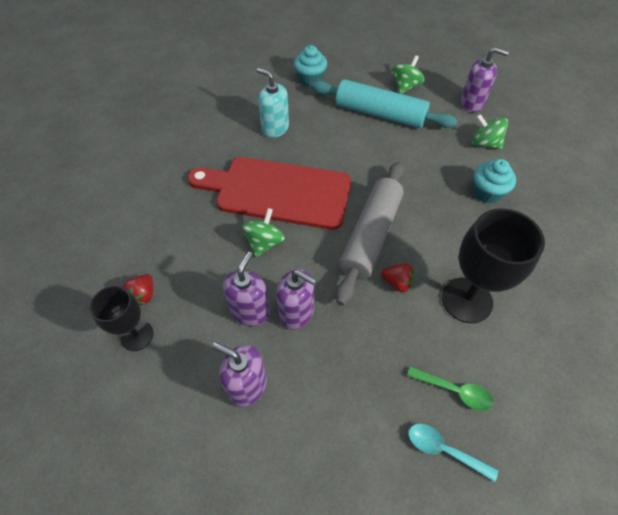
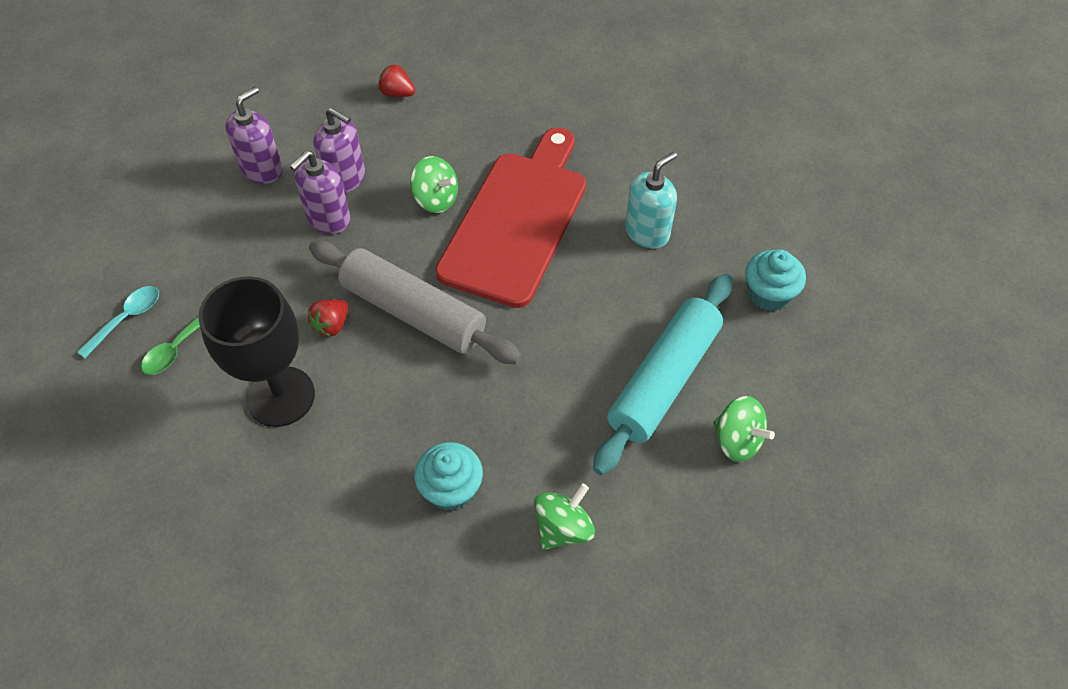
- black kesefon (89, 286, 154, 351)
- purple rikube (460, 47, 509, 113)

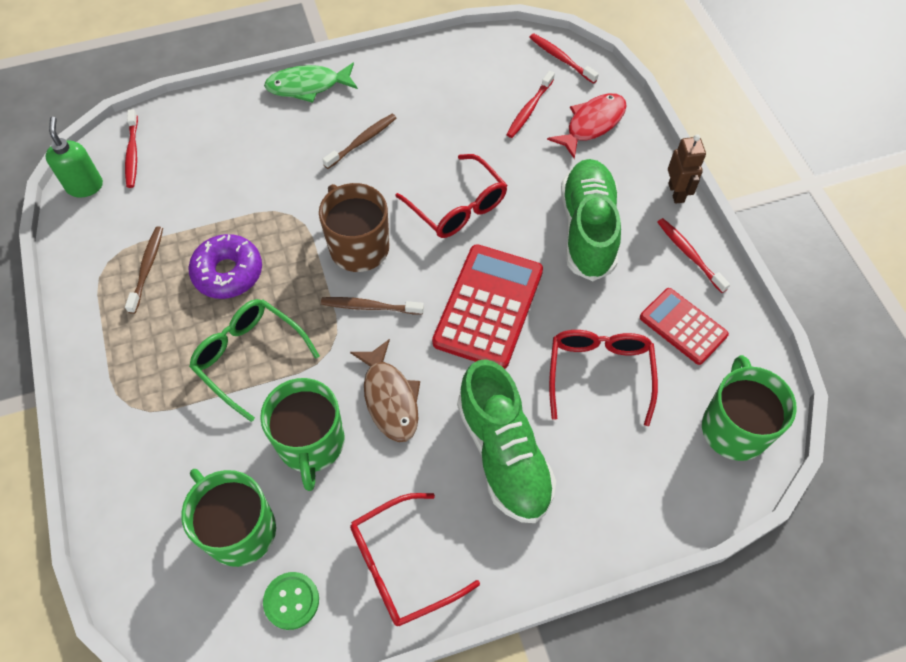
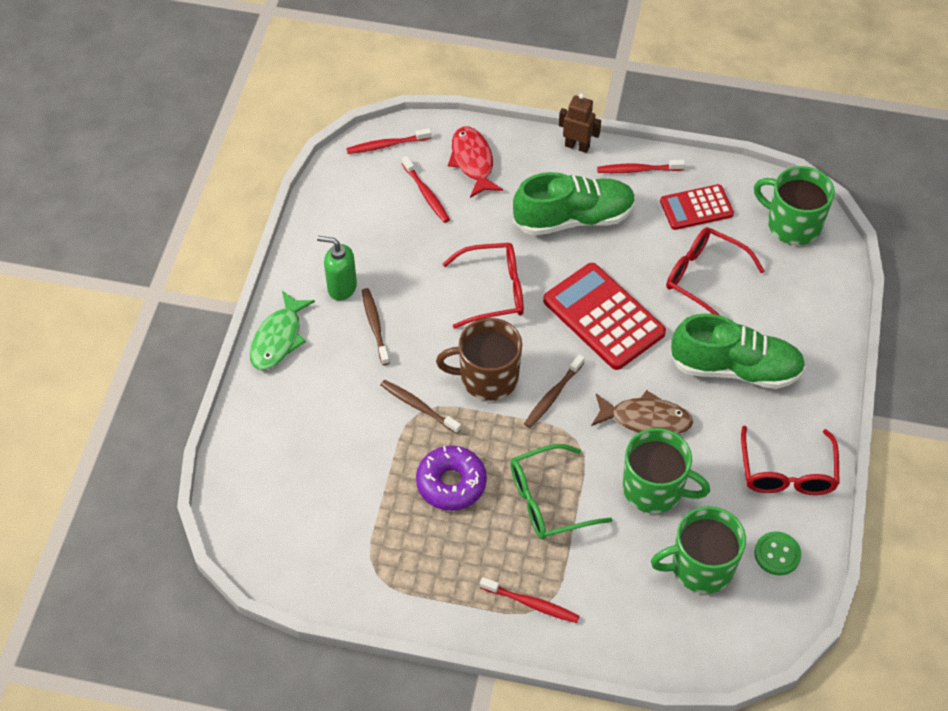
~ green rikube (45, 117, 103, 197) to (317, 236, 357, 301)
~ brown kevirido (125, 226, 163, 314) to (380, 380, 461, 434)
~ red kevirido (125, 109, 138, 188) to (480, 577, 580, 623)
~ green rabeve (561, 159, 621, 281) = (513, 172, 636, 236) 135 degrees clockwise

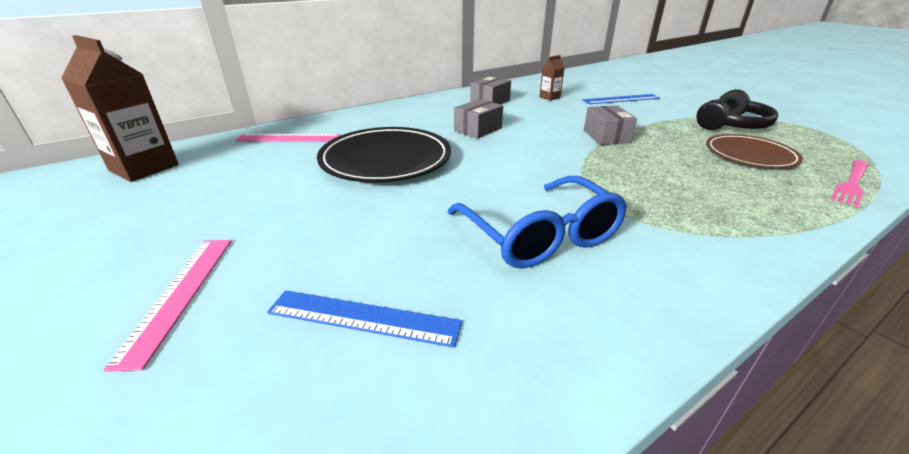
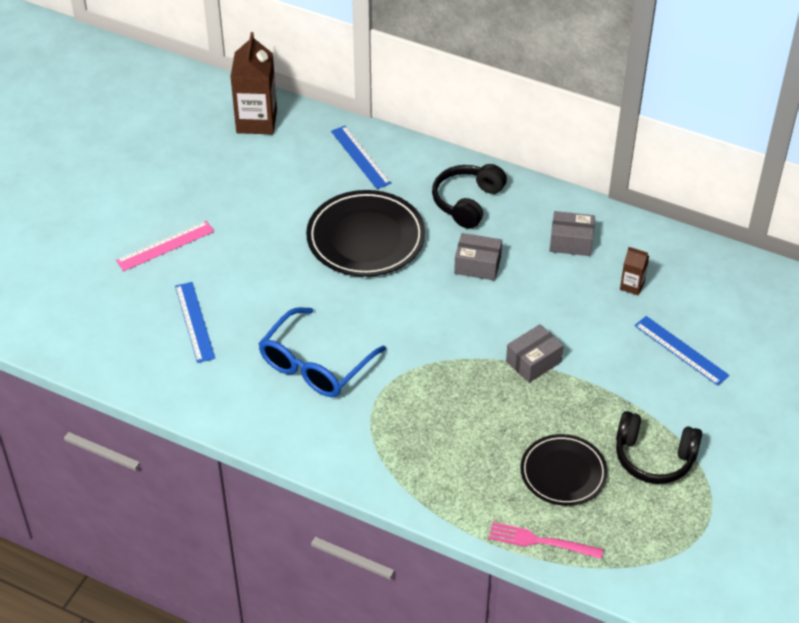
~ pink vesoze (235, 134, 340, 142) to blue vesoze (331, 126, 391, 189)
+ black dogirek (432, 164, 507, 229)
~ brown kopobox (706, 134, 803, 168) to black kopobox (520, 434, 608, 506)

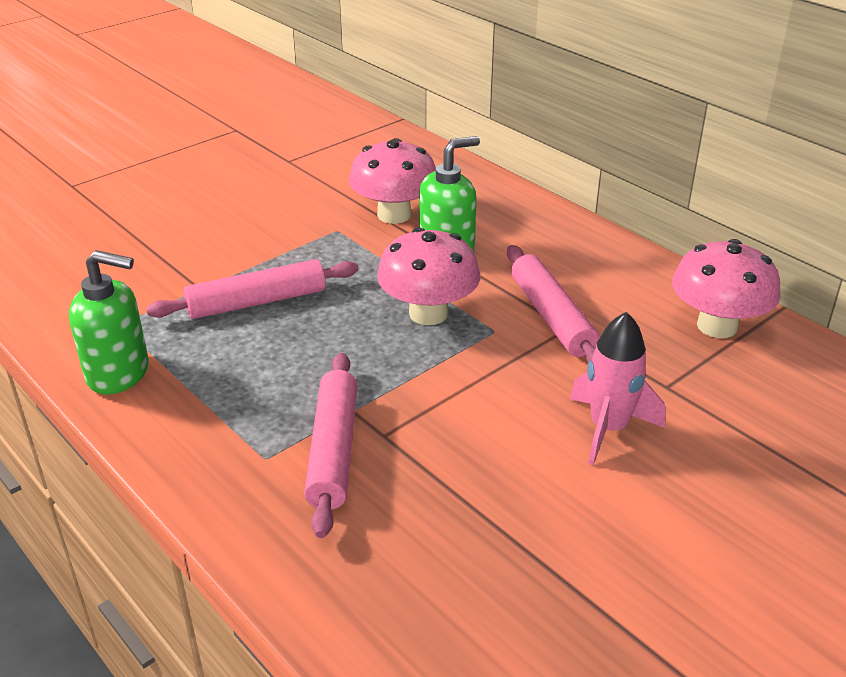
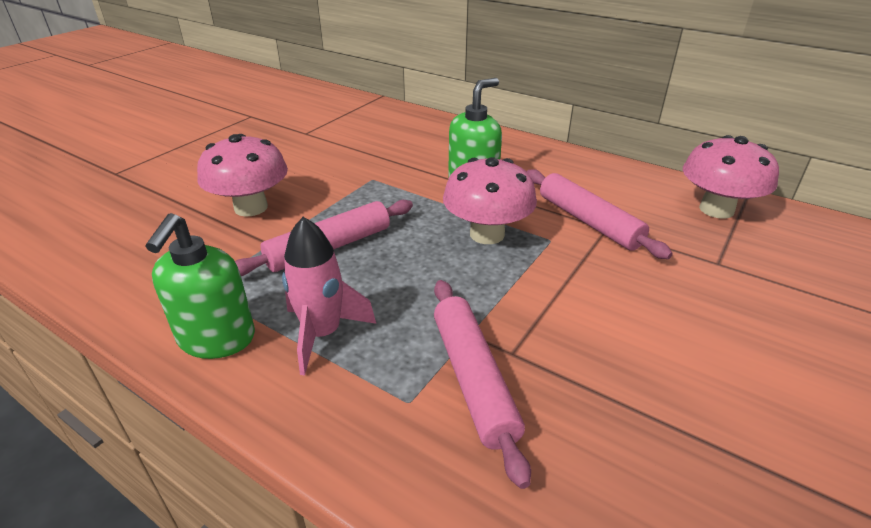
~ green rikube (69, 250, 149, 394) = (145, 213, 255, 359) 105 degrees clockwise
~ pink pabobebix (349, 138, 436, 224) to (197, 134, 288, 217)
~ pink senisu (570, 312, 665, 465) to (282, 217, 376, 376)

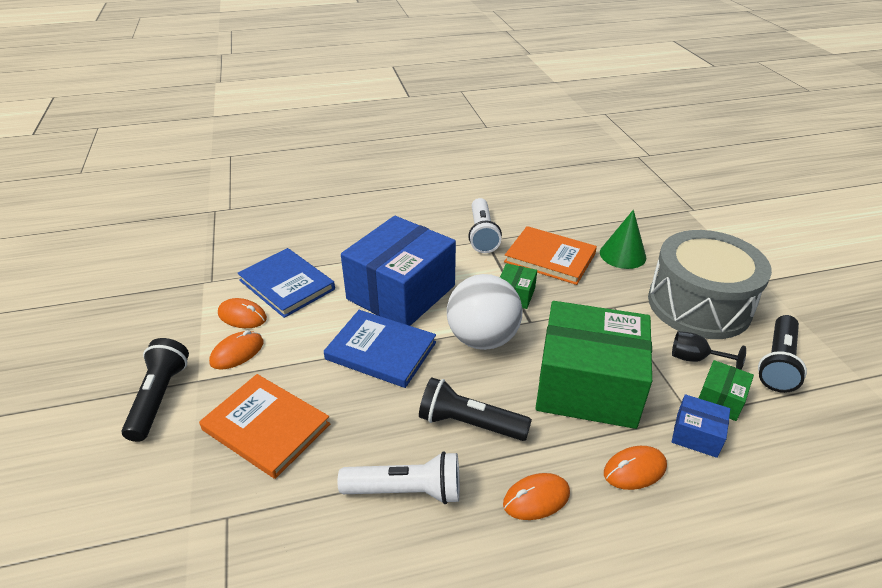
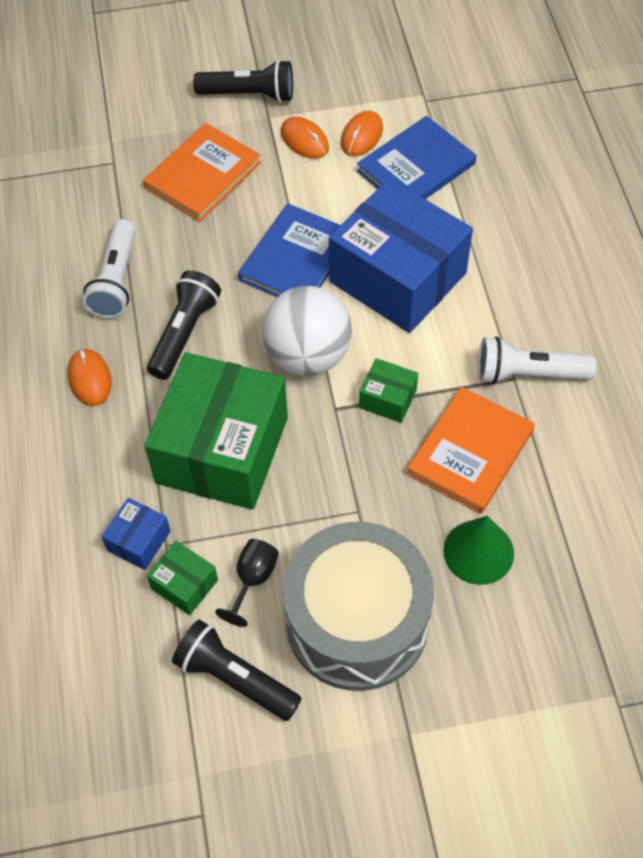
- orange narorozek (604, 446, 667, 490)

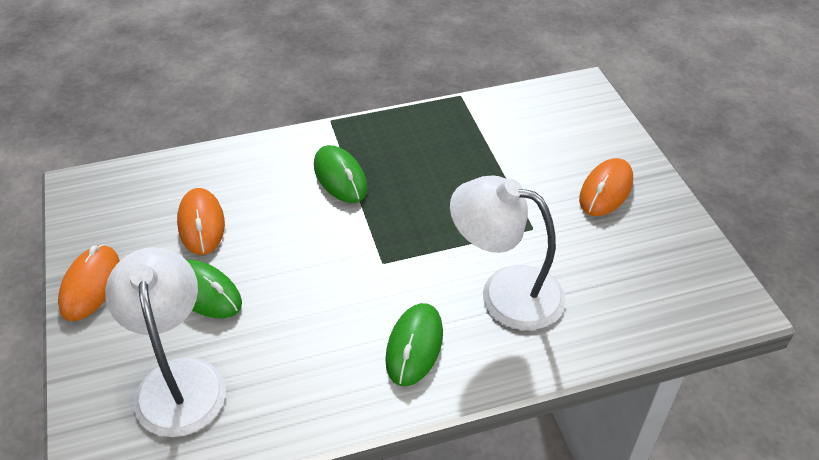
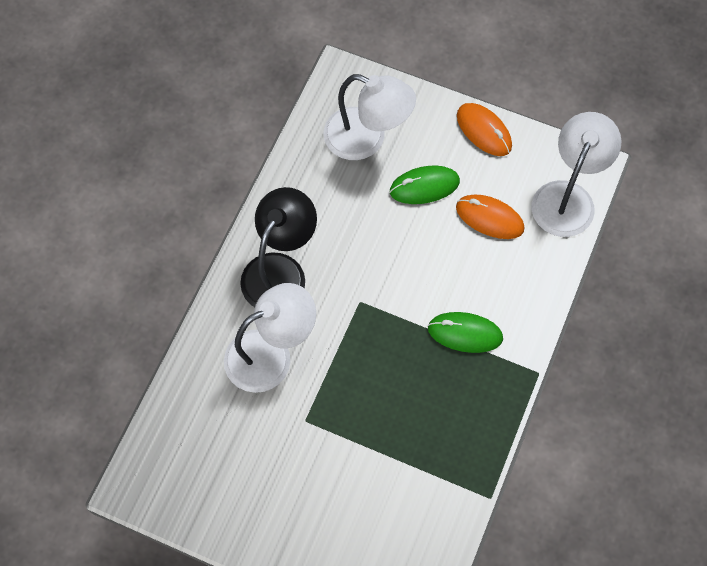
~ green narorozek (385, 303, 443, 386) to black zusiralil (240, 187, 317, 307)
+ white zusiralil (531, 112, 621, 237)
- orange narorozek (579, 158, 633, 216)

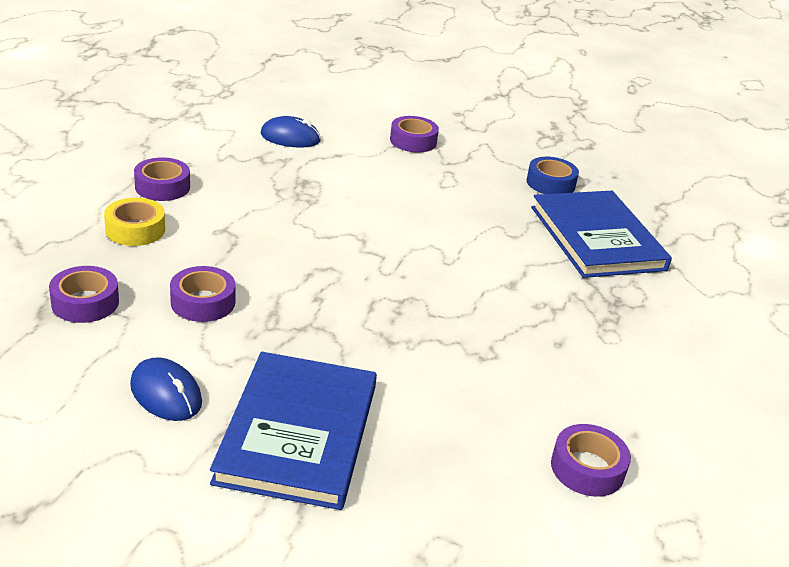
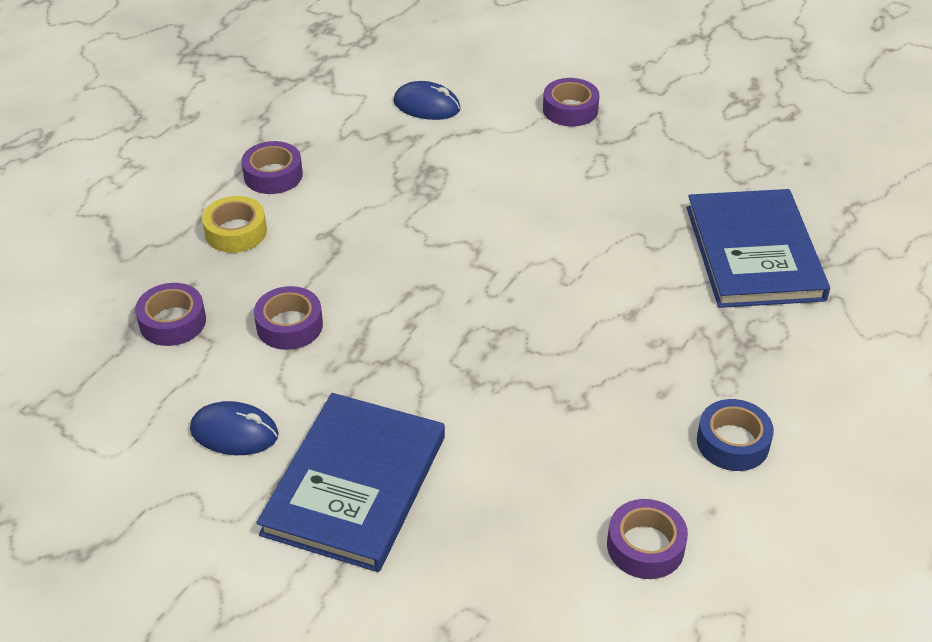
~ blue narorozek (130, 358, 202, 421) = (190, 401, 279, 455) 45 degrees counterclockwise
~ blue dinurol (526, 157, 579, 194) to (697, 399, 774, 471)

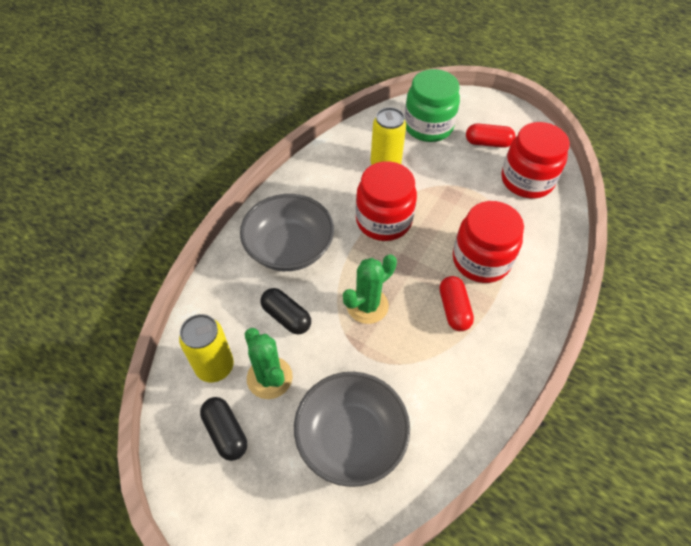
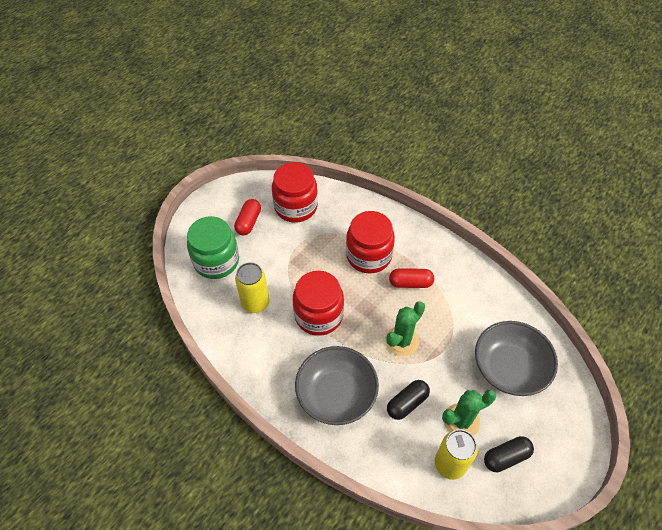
~ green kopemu (343, 254, 397, 324) = (385, 301, 425, 356) 75 degrees clockwise

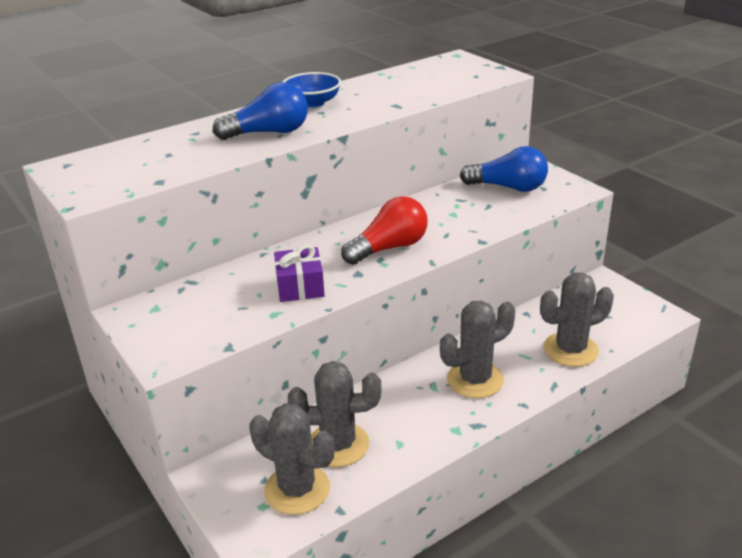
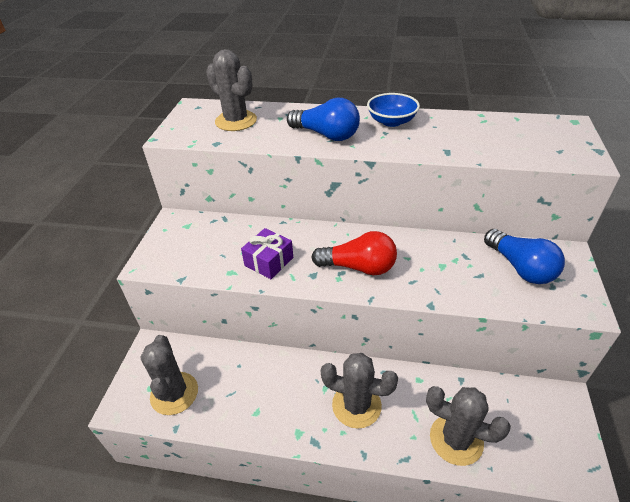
~ grey kopemu (288, 361, 381, 467) to (206, 49, 257, 131)

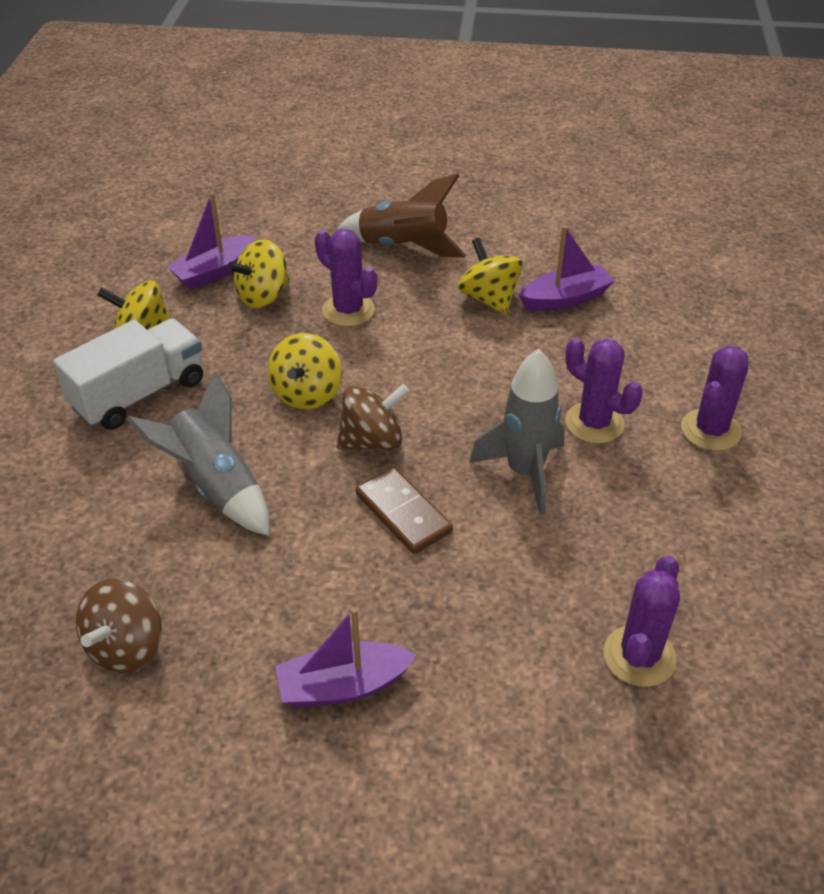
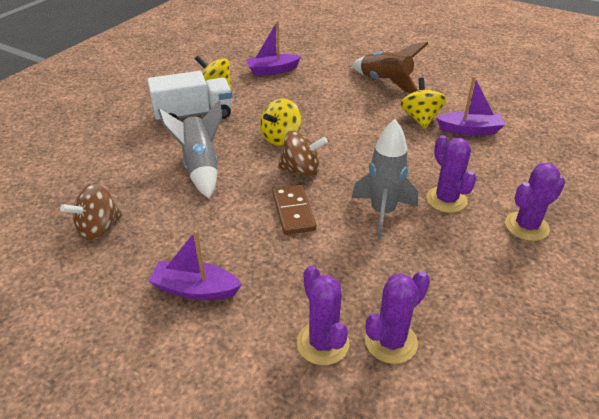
~ purple kopemu (315, 229, 377, 327) to (297, 265, 349, 365)
- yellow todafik (227, 239, 290, 308)

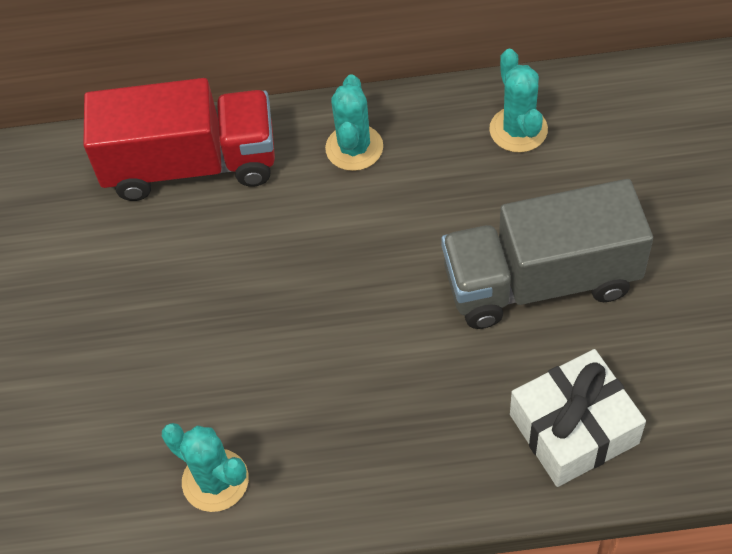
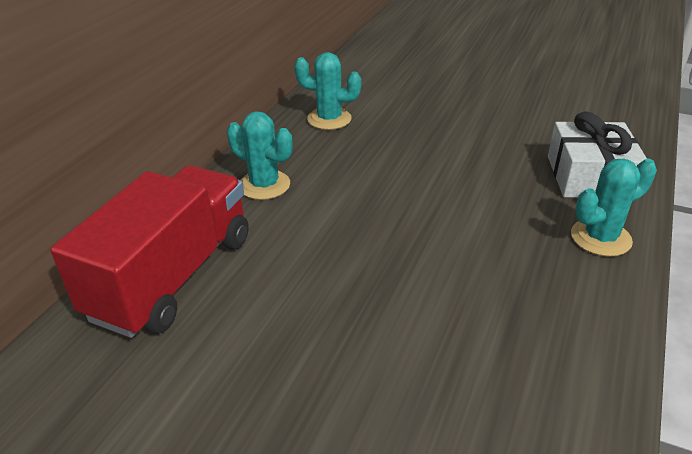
~ turquoise kopemu (162, 423, 249, 512) to (571, 158, 657, 257)
- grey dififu (441, 179, 653, 329)

